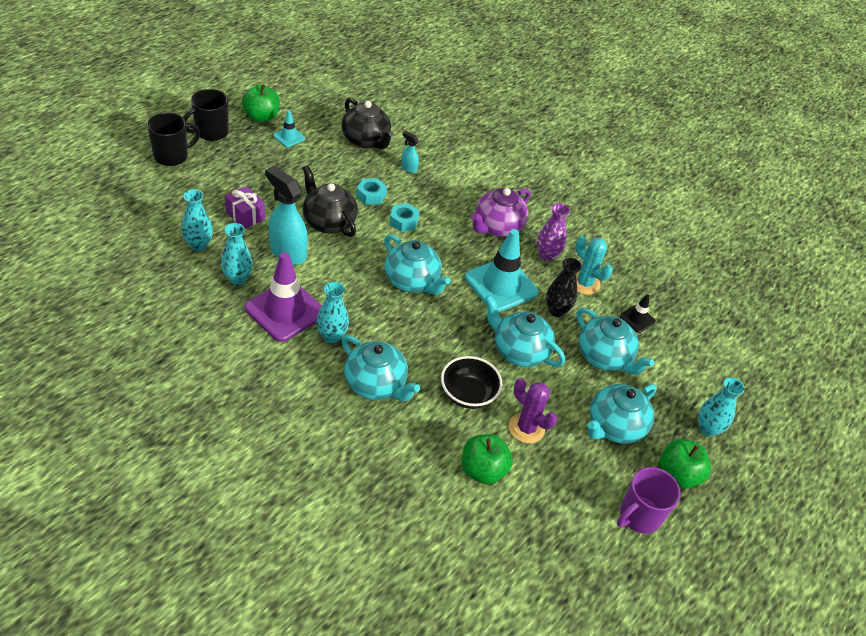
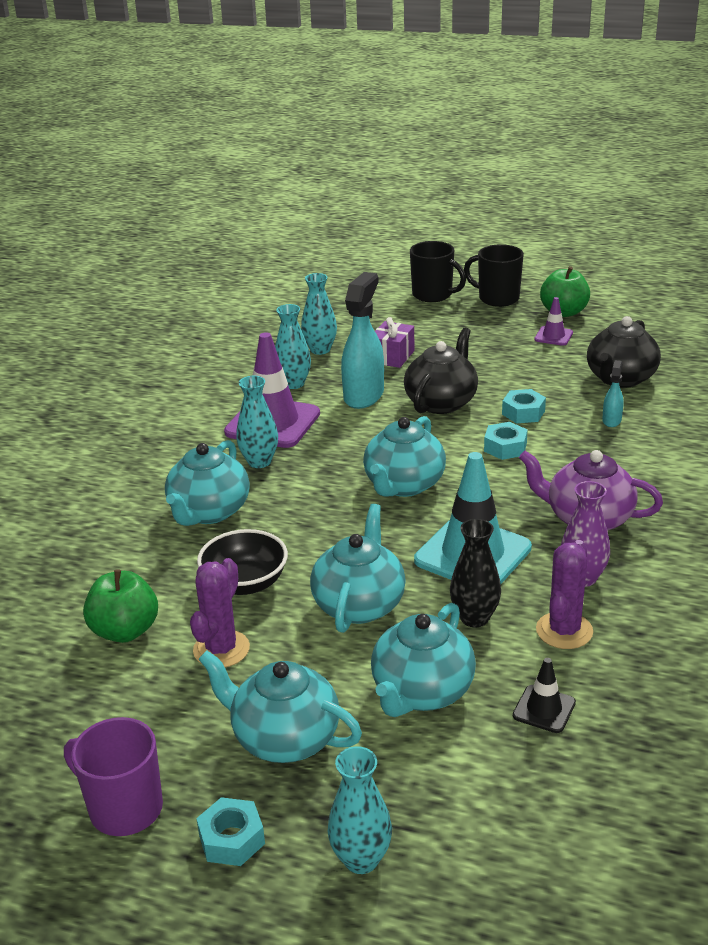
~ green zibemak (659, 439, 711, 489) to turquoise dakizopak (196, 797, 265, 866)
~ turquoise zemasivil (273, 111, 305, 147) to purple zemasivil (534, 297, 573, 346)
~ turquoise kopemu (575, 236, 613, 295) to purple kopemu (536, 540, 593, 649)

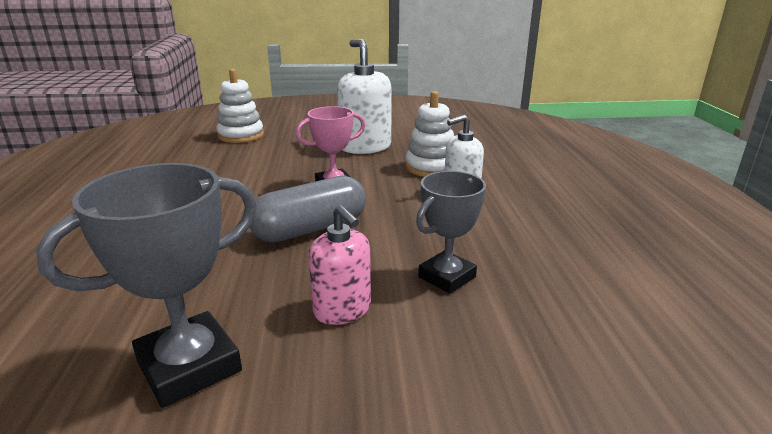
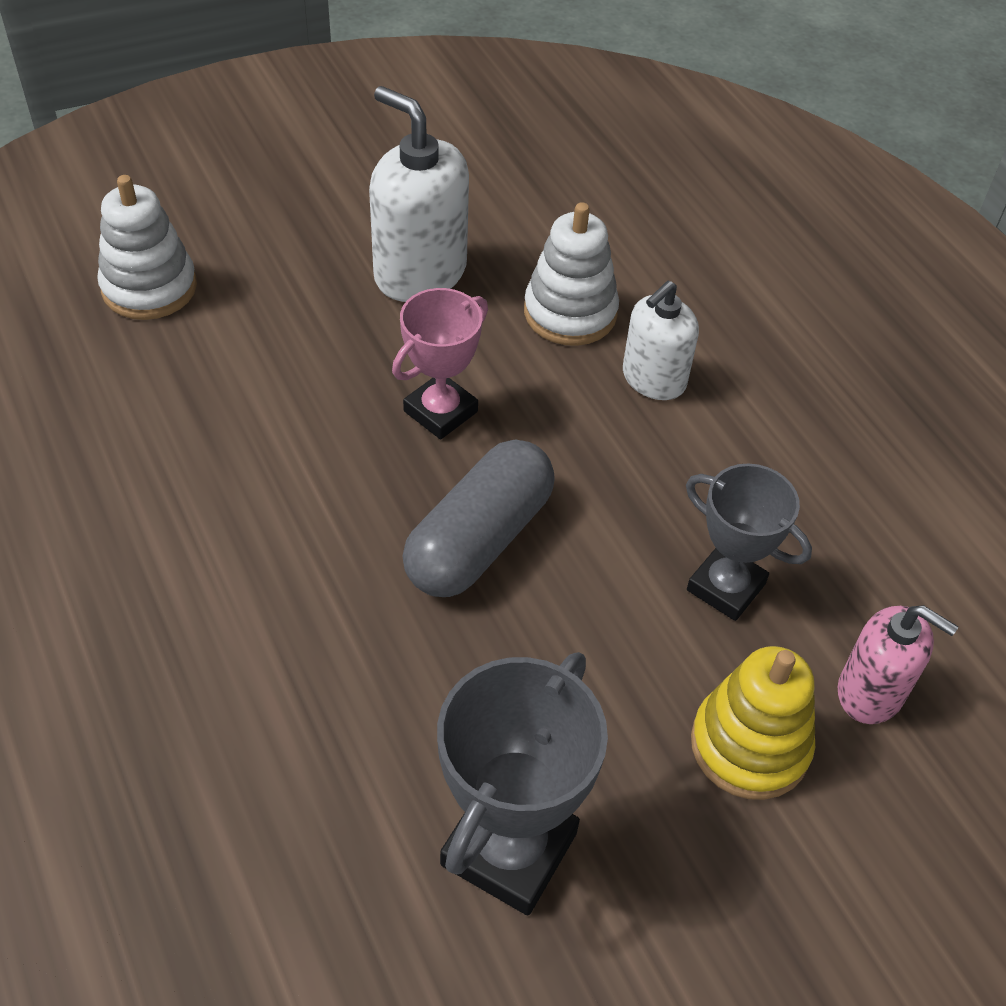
~ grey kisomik (416, 171, 486, 294) = (686, 463, 812, 621) 75 degrees counterclockwise
+ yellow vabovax (691, 646, 815, 800)
~ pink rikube (308, 205, 371, 325) to (838, 605, 958, 724)

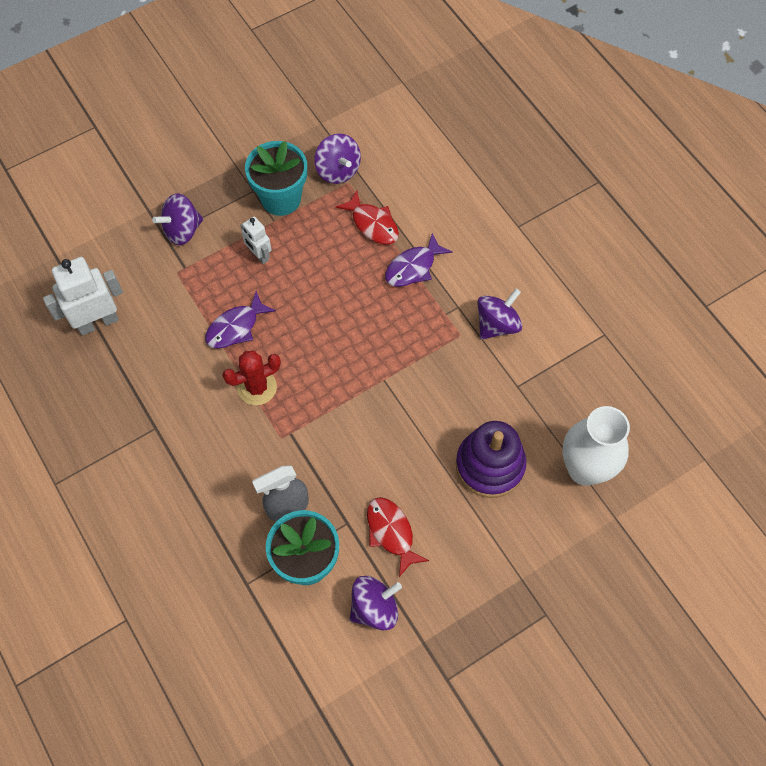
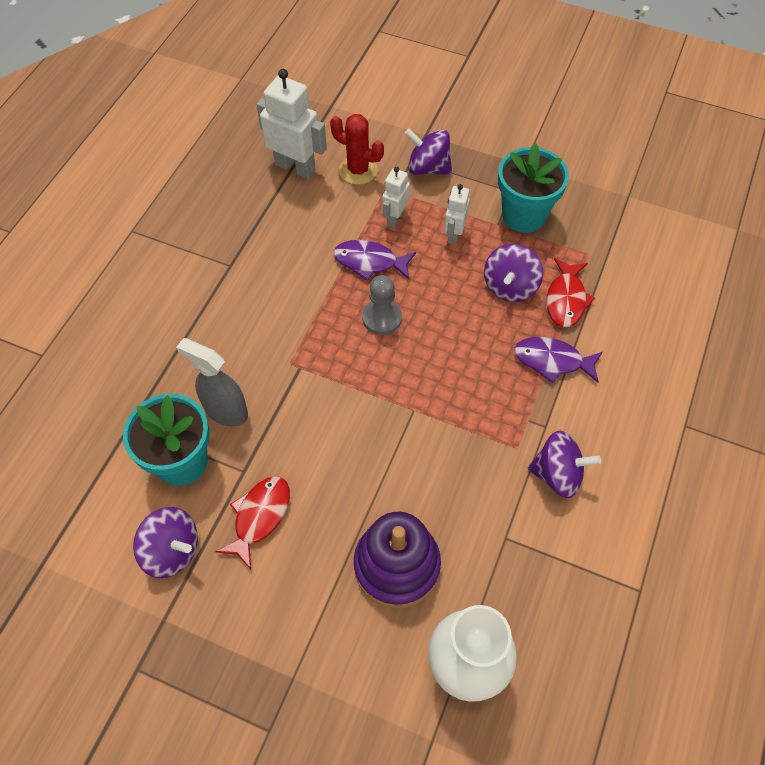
~ red kopemu (222, 351, 281, 405) to (330, 114, 384, 185)
+ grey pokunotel (362, 275, 402, 335)
+ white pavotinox (382, 167, 410, 227)
~ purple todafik (314, 133, 361, 184) to (484, 244, 543, 302)

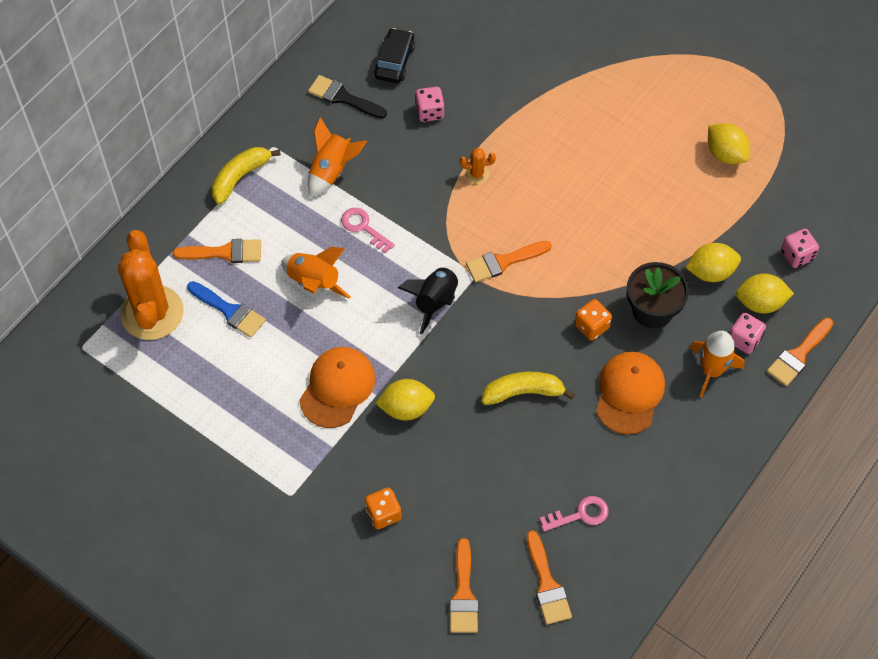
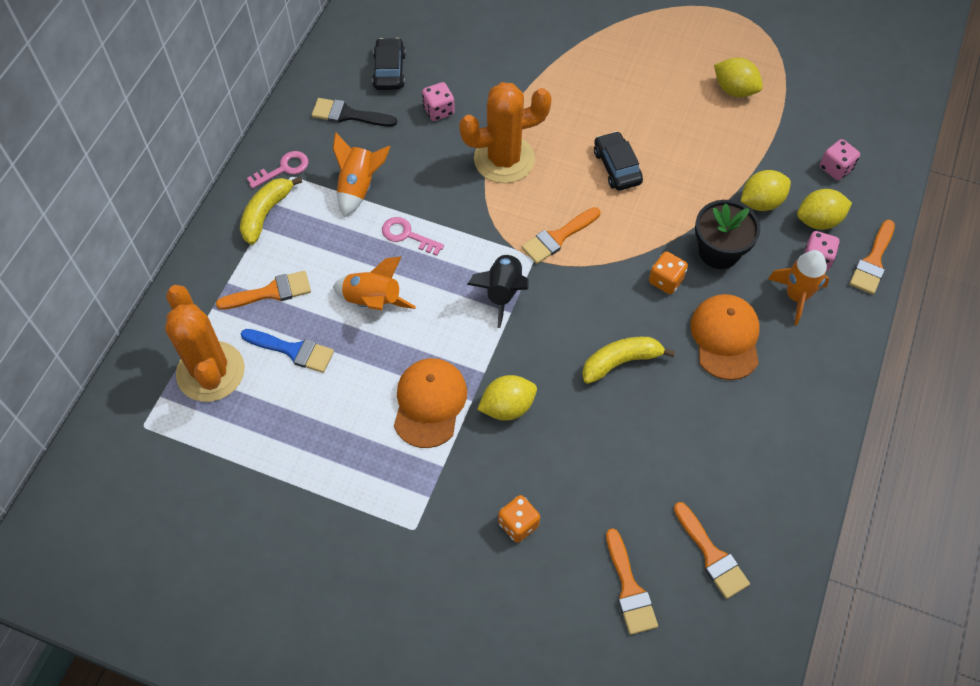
~ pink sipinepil (540, 496, 609, 532) to (247, 151, 308, 189)
~ orange kopemu (460, 148, 496, 184) = (459, 82, 552, 183) x2.47
+ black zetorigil (594, 131, 643, 191)

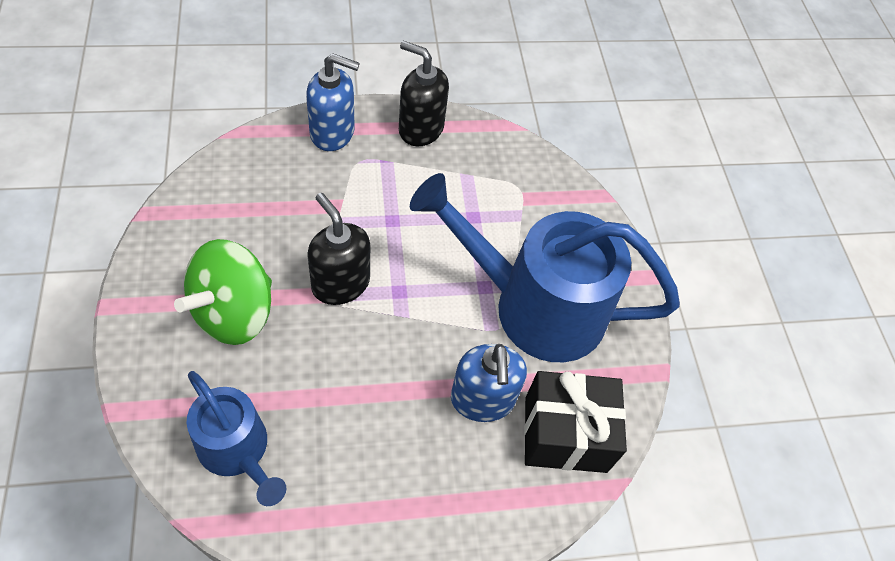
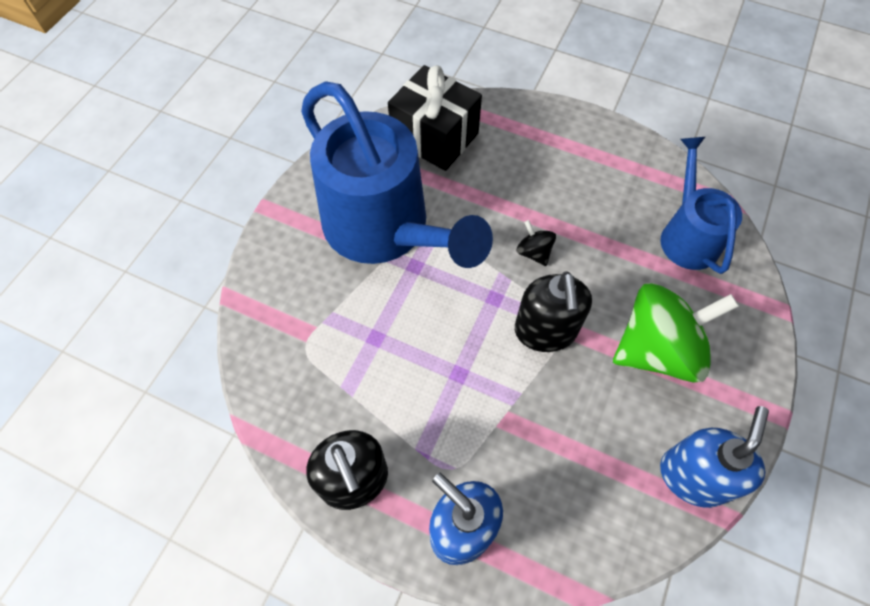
+ black todafik (517, 220, 556, 266)
~ blue rikube (451, 344, 527, 422) to (660, 406, 769, 508)

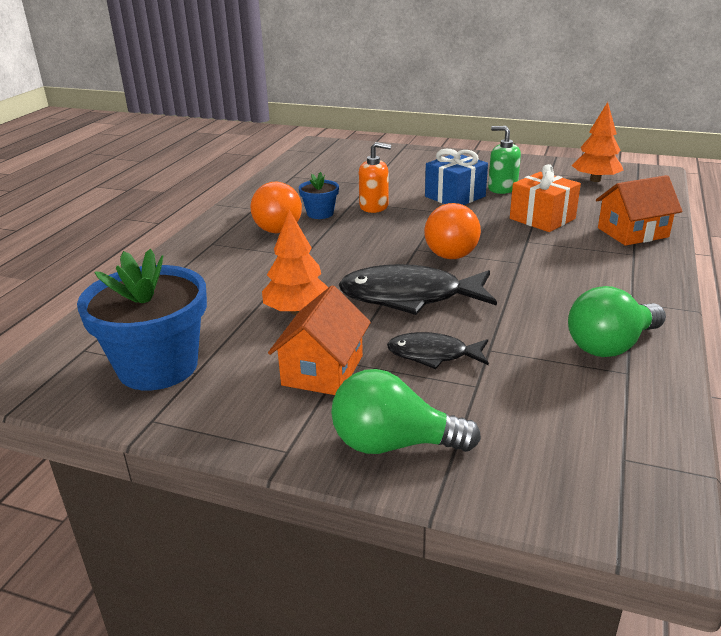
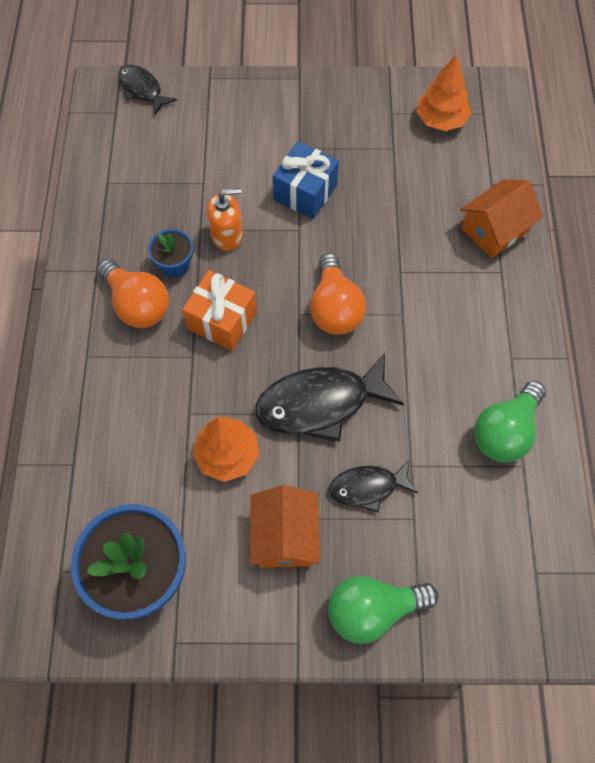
+ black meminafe (118, 65, 177, 115)
~ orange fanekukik (510, 164, 581, 232) to (182, 270, 257, 351)
- green rikube (488, 126, 521, 194)

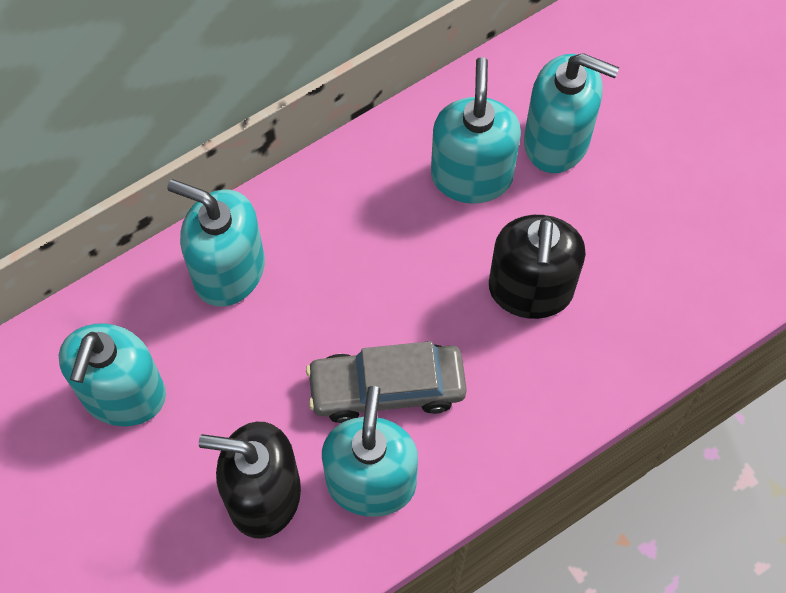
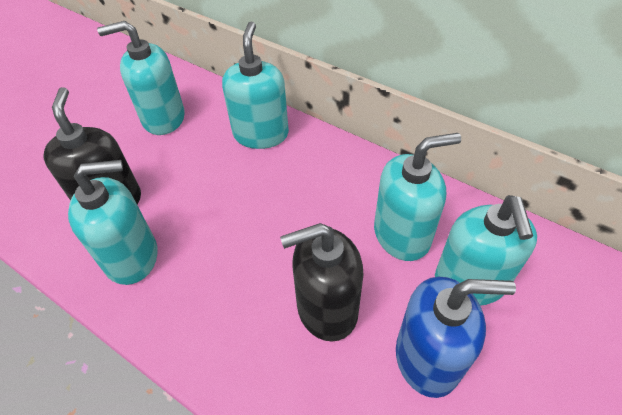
+ blue rikube (396, 277, 516, 398)
- grey zetorigil (306, 341, 467, 423)

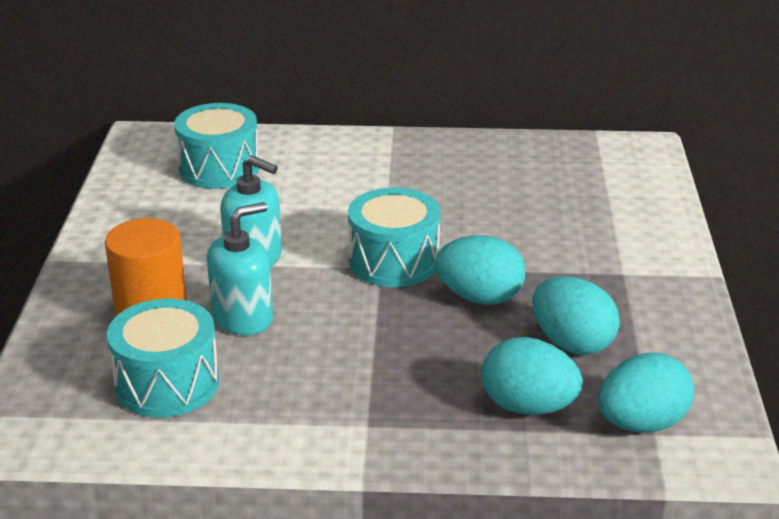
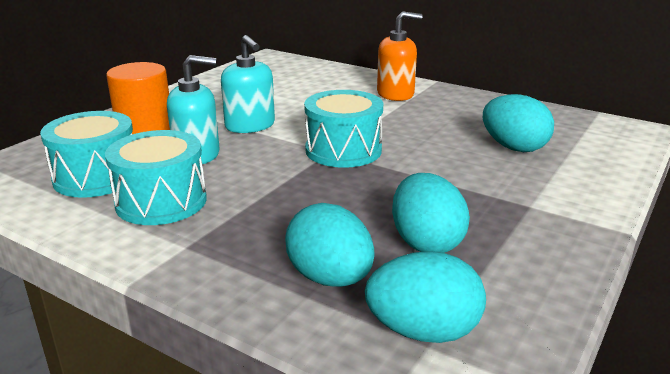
~ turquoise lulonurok (174, 103, 260, 189) to (105, 130, 207, 225)
+ orange rikube (377, 11, 422, 101)
~ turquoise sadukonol (435, 235, 526, 305) to (483, 94, 554, 152)

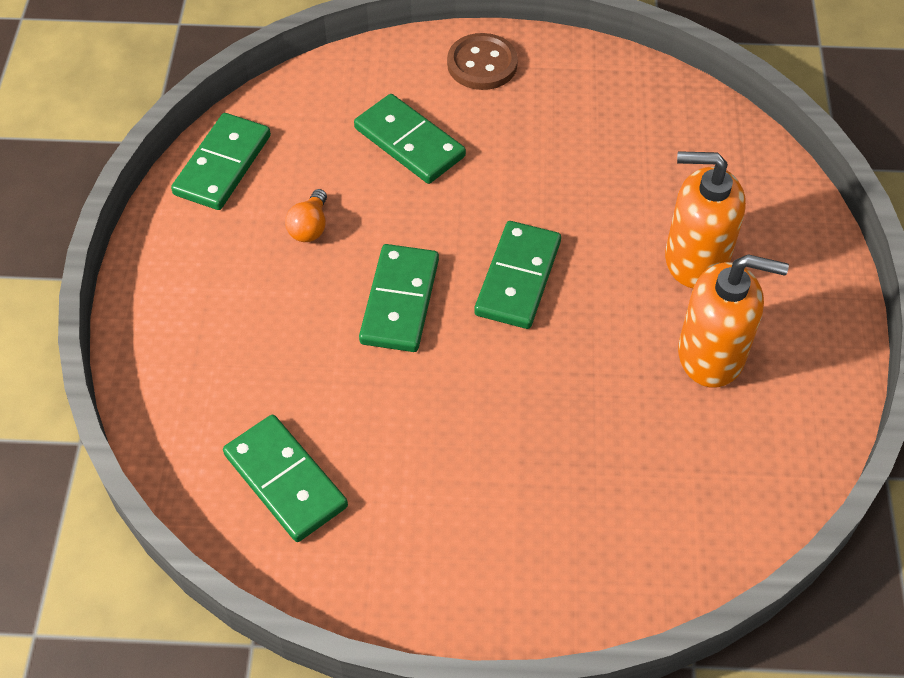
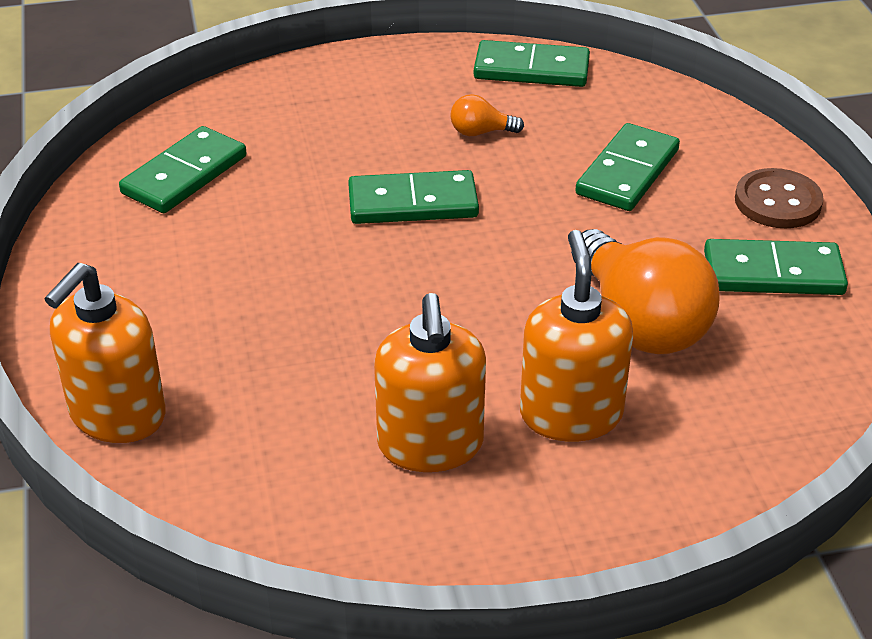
+ orange rikube (45, 263, 166, 443)
+ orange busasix (571, 229, 720, 354)
~ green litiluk (474, 221, 561, 329) to (704, 239, 848, 295)

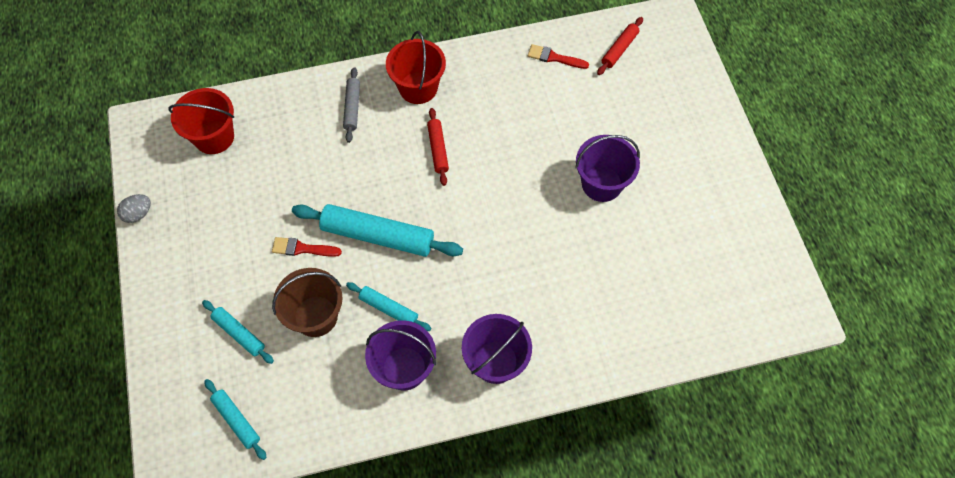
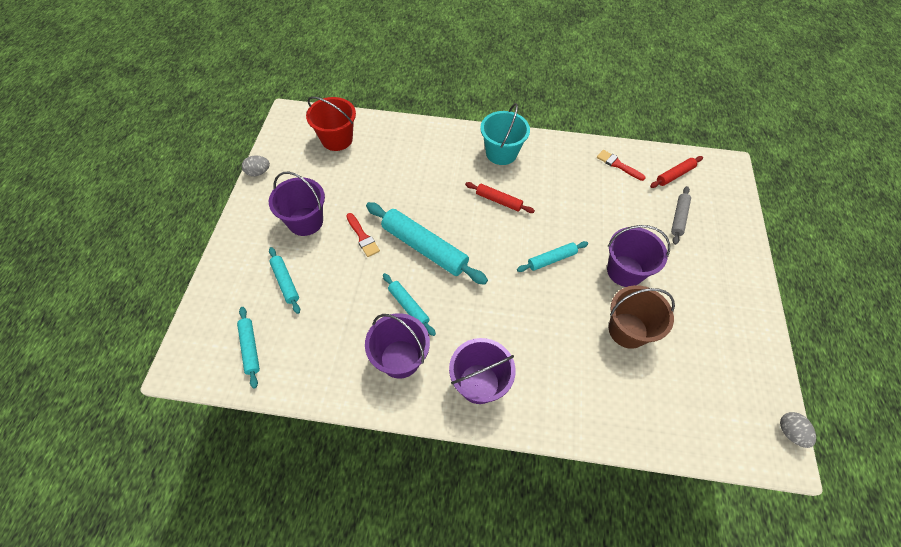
+ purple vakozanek (269, 172, 325, 236)
~ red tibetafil (272, 237, 342, 257) = (346, 213, 380, 257) 150 degrees counterclockwise
~ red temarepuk (427, 108, 449, 186) = (465, 182, 535, 213) 75 degrees counterclockwise
~ red vakozanek (386, 31, 446, 104) to turquoise vakozanek (480, 103, 530, 165)
+ turquoise temarepuk (517, 241, 588, 272)
~ brown vakozanek (272, 268, 343, 337) to (609, 285, 675, 349)
~ grey temarepuk (343, 67, 360, 143) to (671, 186, 691, 245)
+ grey sadukonol (780, 412, 816, 448)

